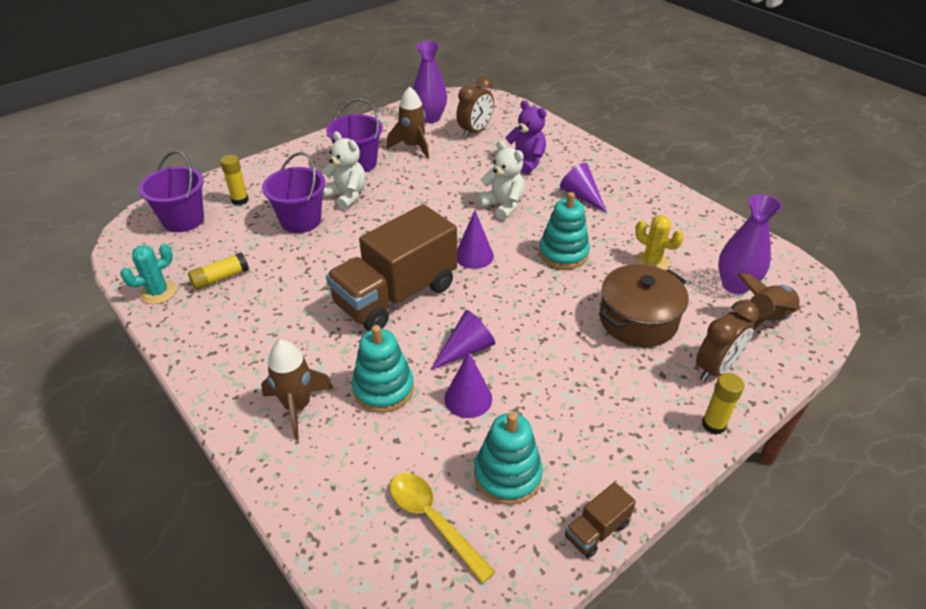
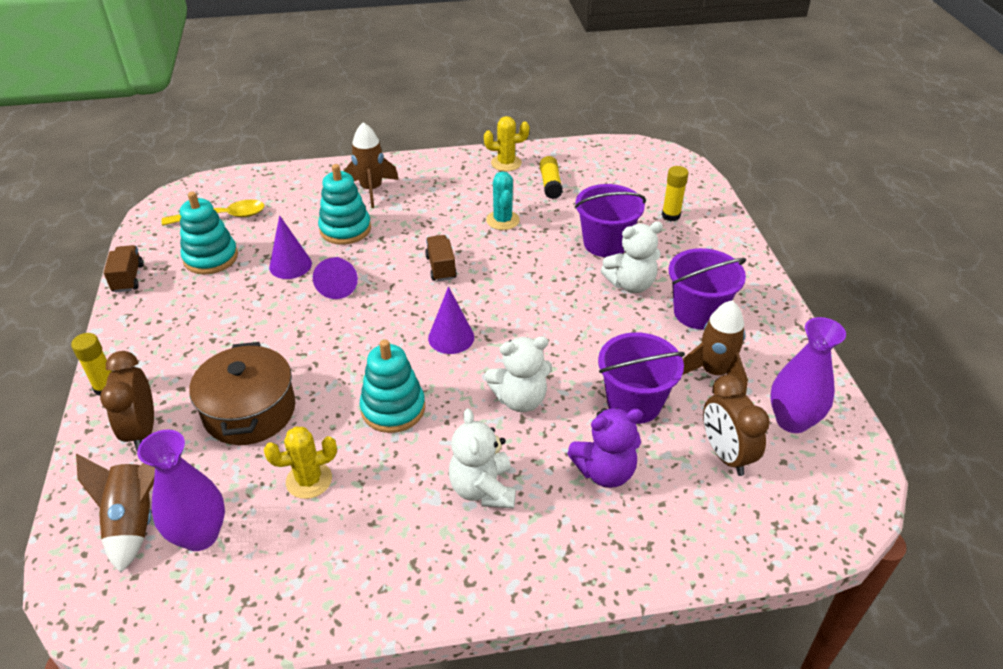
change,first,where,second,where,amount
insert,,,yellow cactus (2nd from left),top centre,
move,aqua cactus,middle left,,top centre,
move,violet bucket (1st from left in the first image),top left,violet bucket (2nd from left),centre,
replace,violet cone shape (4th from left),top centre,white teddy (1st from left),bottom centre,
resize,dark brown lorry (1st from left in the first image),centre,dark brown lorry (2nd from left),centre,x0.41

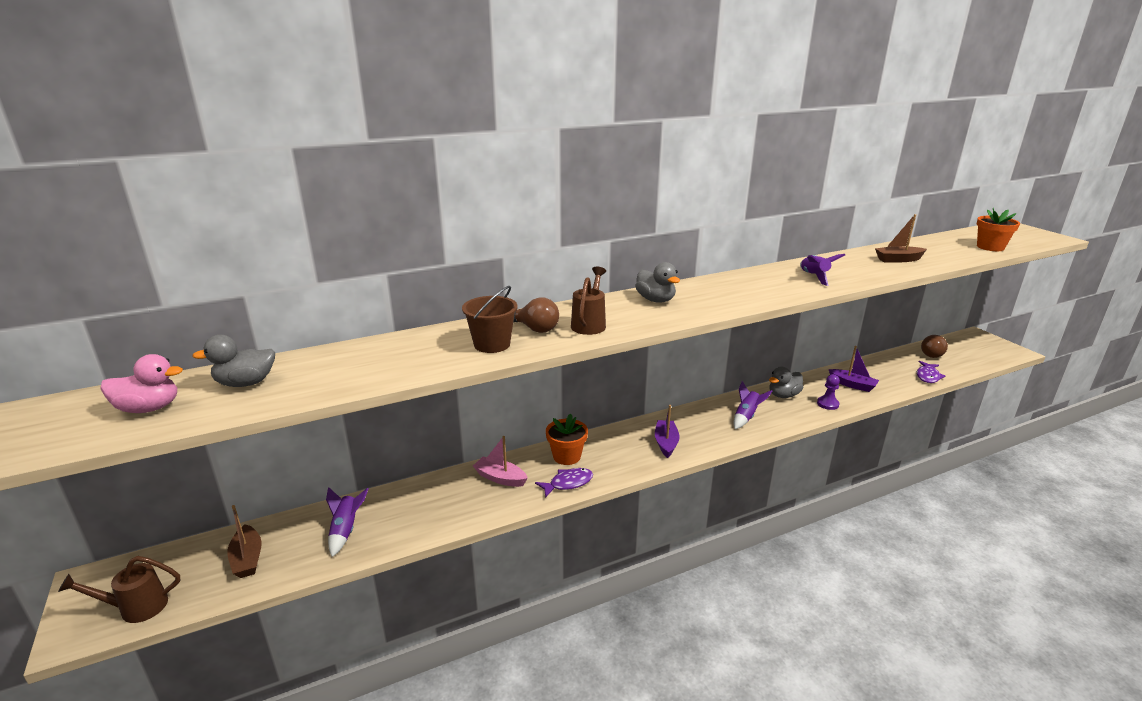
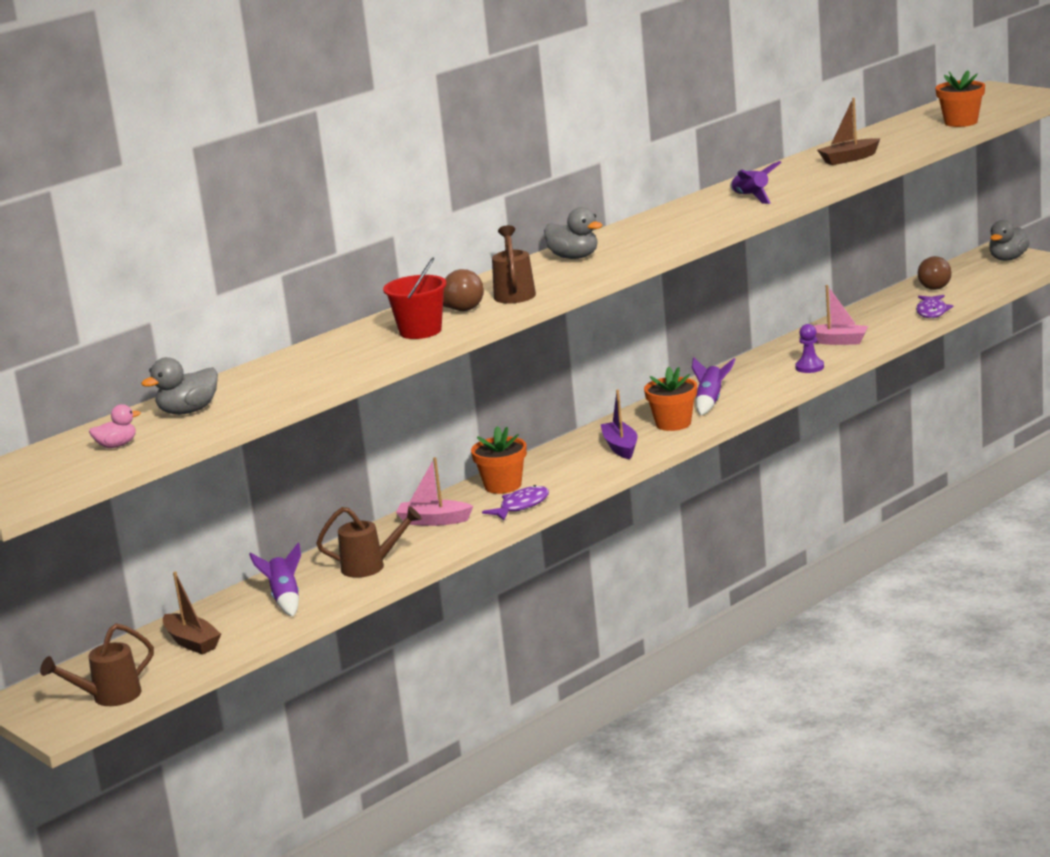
change,first,where,second,where,amount
insert,,,dark brown watering pot (2nd from left),centre,
insert,,,bright orange potted plant (2nd from left),centre,
move,grey rubber duck (3rd from left),middle right,,top right,
recolor,dark brown bucket,centre,crimson bucket,centre,
recolor,violet sailboat (2nd from left),middle right,rosy sailboat (2nd from left),middle right,
resize,rosy rubber duck,middle left,,middle left,x0.65

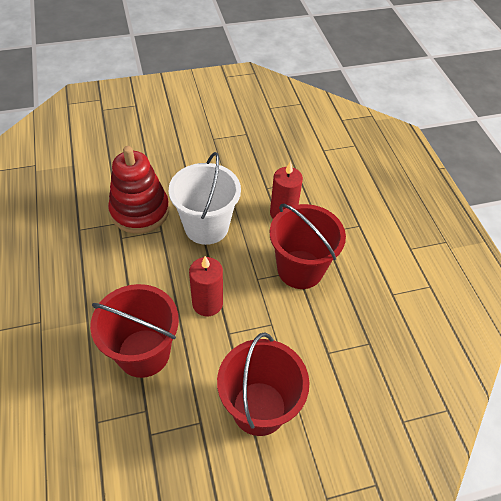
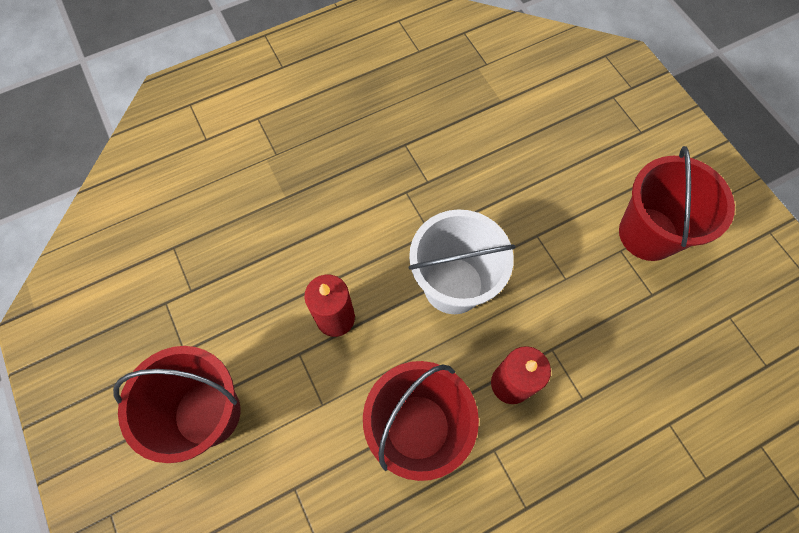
change,first,where,second,where,amount
delete,crimson stacking rings,middle left,,,
move,crimson bucket (1st from left in the first image),middle left,crimson bucket (3rd from left),middle right,

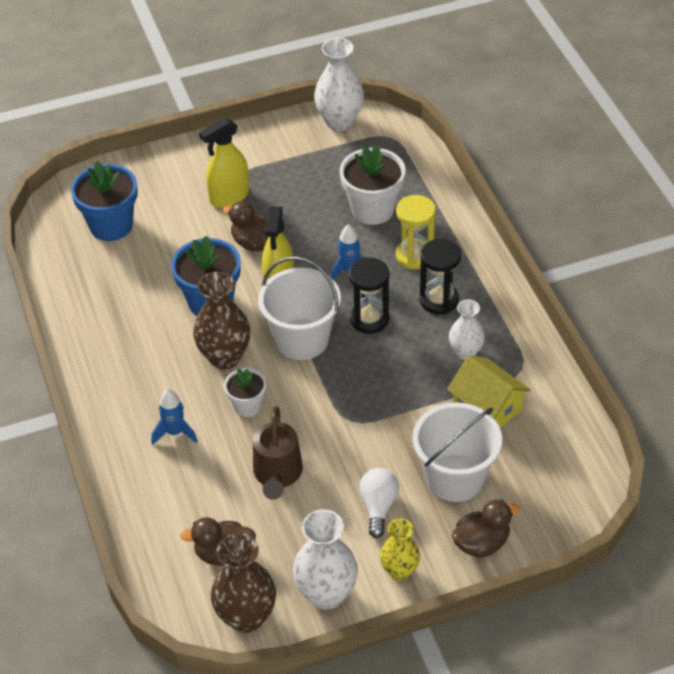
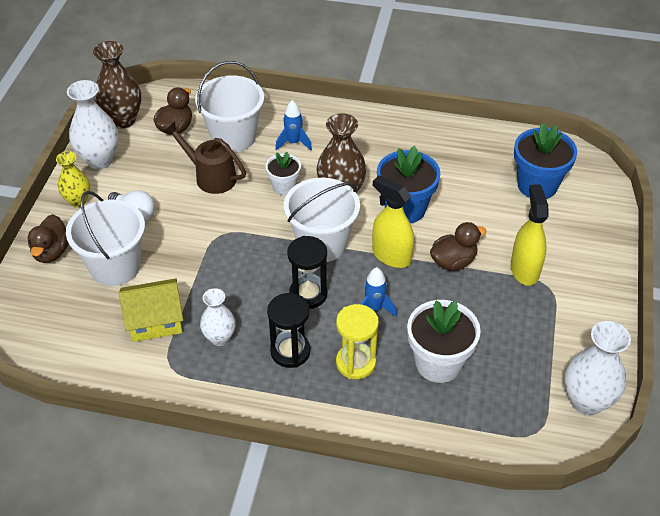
change,first,where,second,where,amount
insert,,,white bucket (2nd from left),top centre,

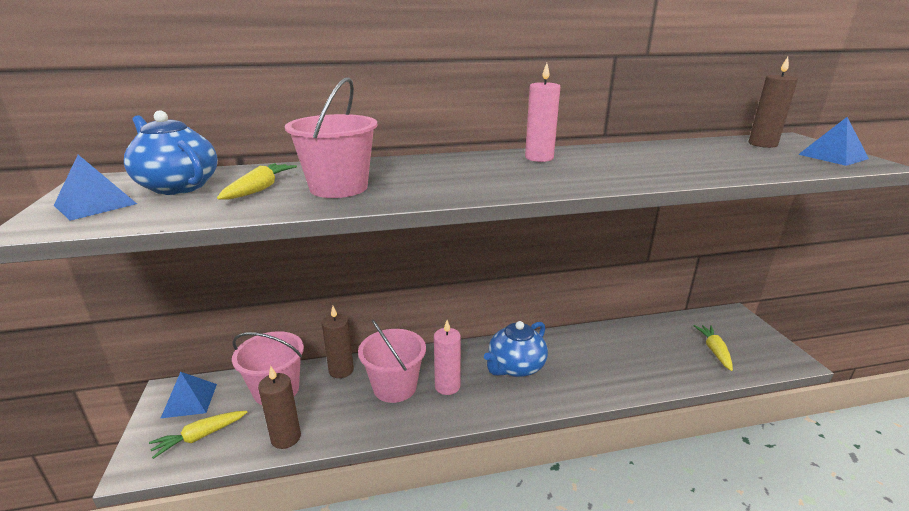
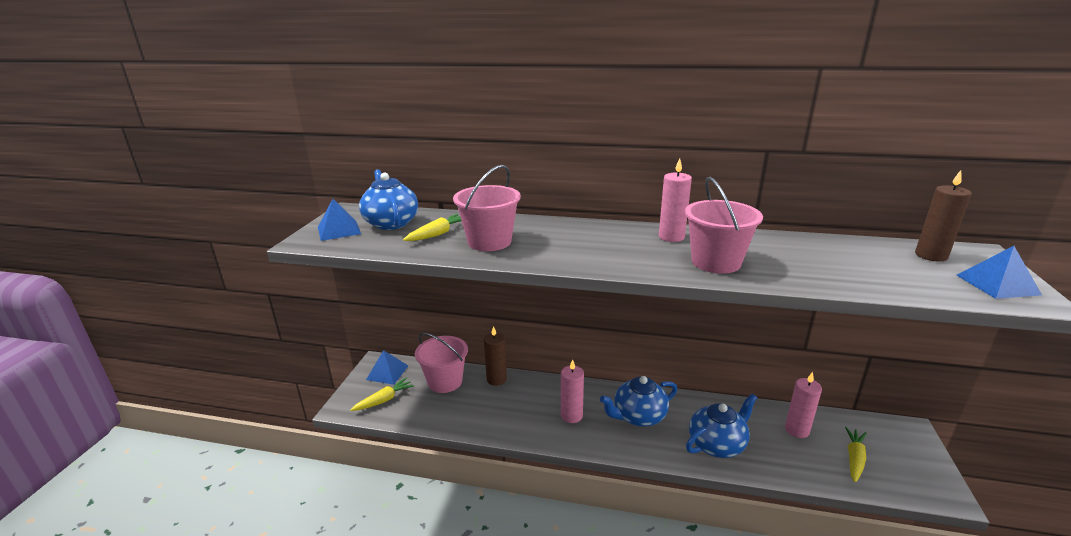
change,first,where,second,where,amount
delete,dark brown candle (1st from left),bottom left,,,
insert,,,blue teapot (3rd from left),bottom right,
insert,,,rosy candle (3rd from left),bottom right,
move,rosy bucket (3rd from left),bottom centre,,middle right,
rotate,yellow root vegetable (1st from left),bottom left,,bottom centre,150 degrees clockwise

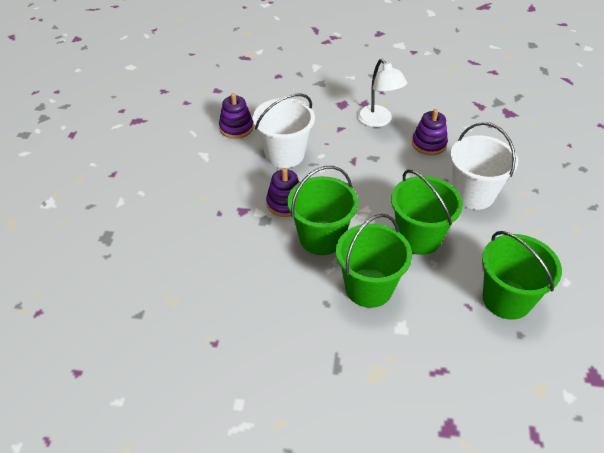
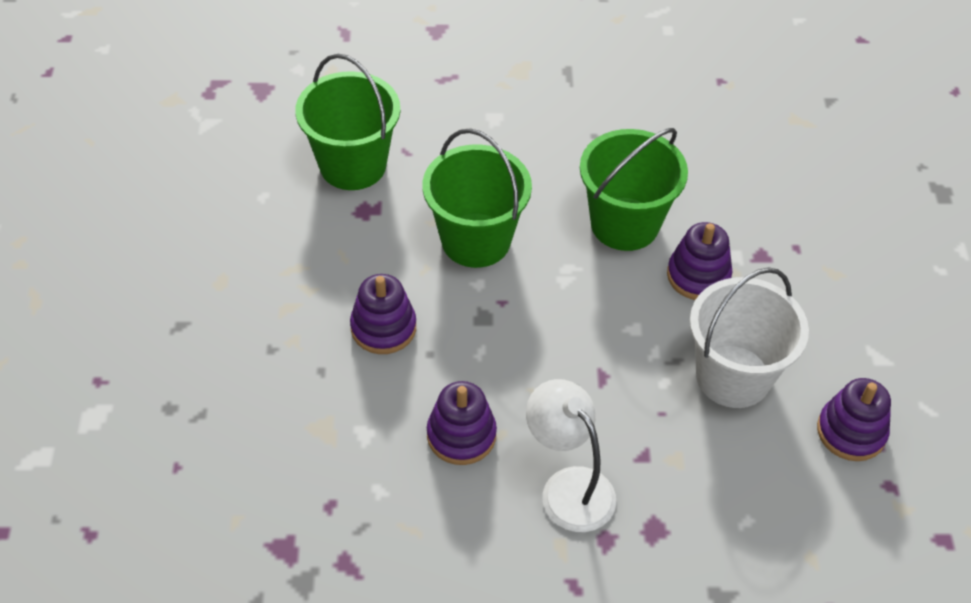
change,first,where,second,where,amount
delete,leaf-green bucket (2nd from left),centre,,,
replace,white bucket (2nd from left),middle right,violet stacking rings (1st from left),centre,

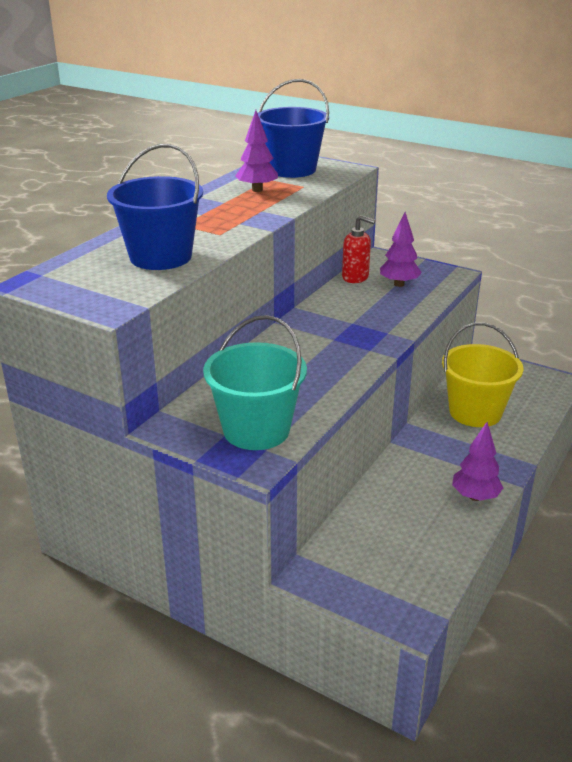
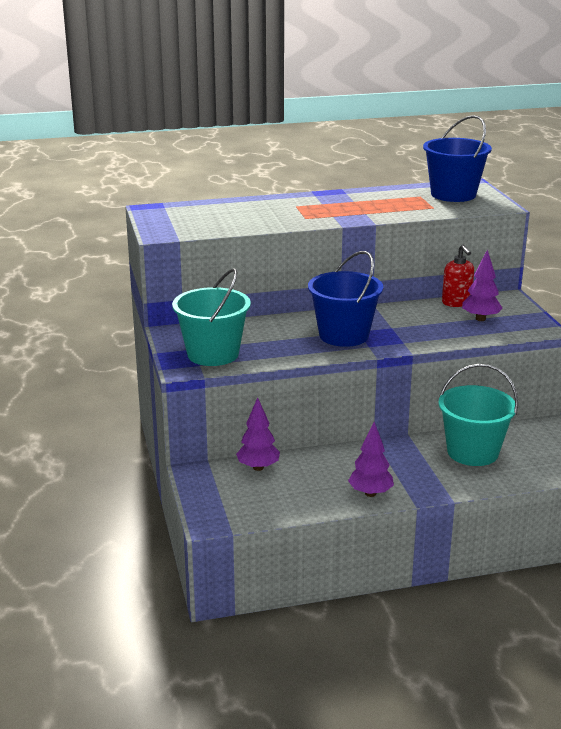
change,first,where,second,where,amount
move,blue bucket (1st from left),top left,,centre,
move,violet fir tree (1st from left),top centre,,centre,
recolor,yellow bucket,middle right,aqua bucket (2nd from left),middle right,

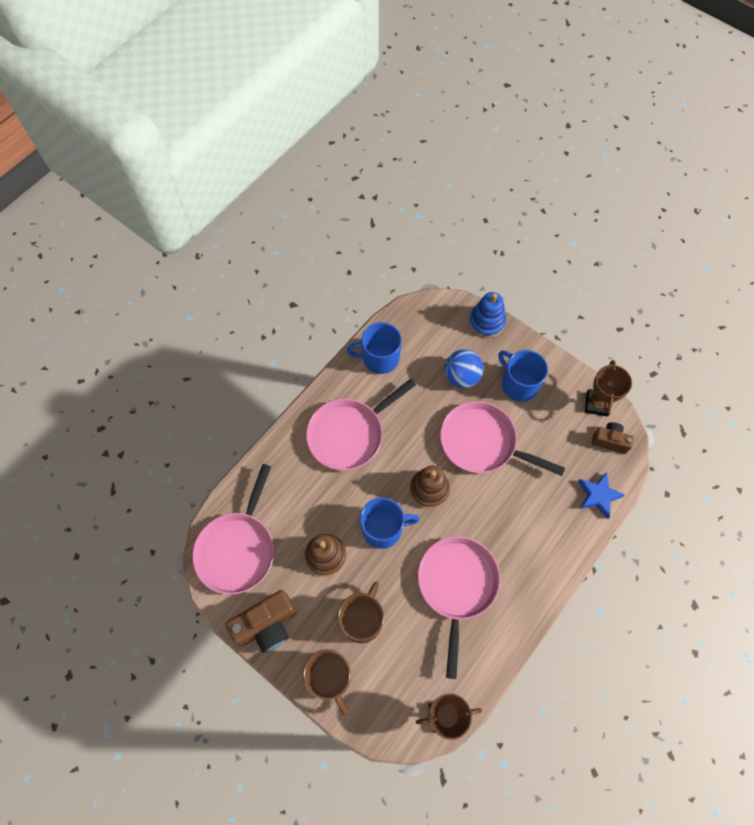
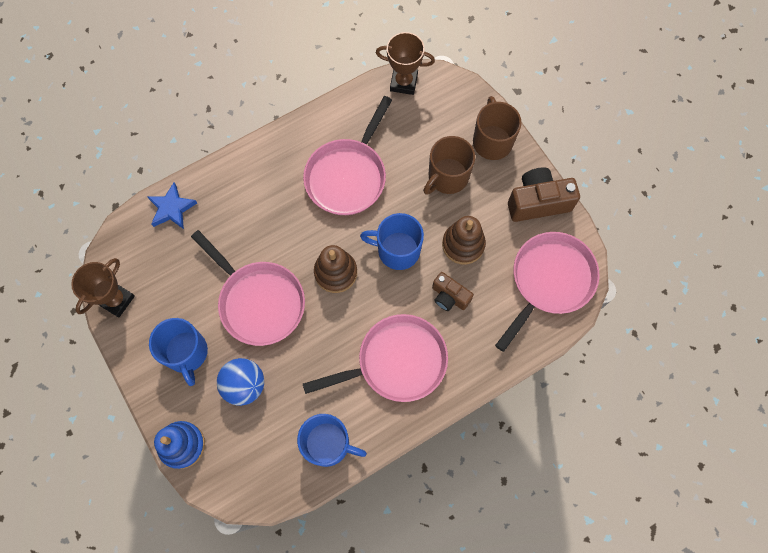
change,first,where,second,where,amount
move,dark brown compact camera (2nd from left in the first image),middle right,dark brown compact camera (1st from left),centre,

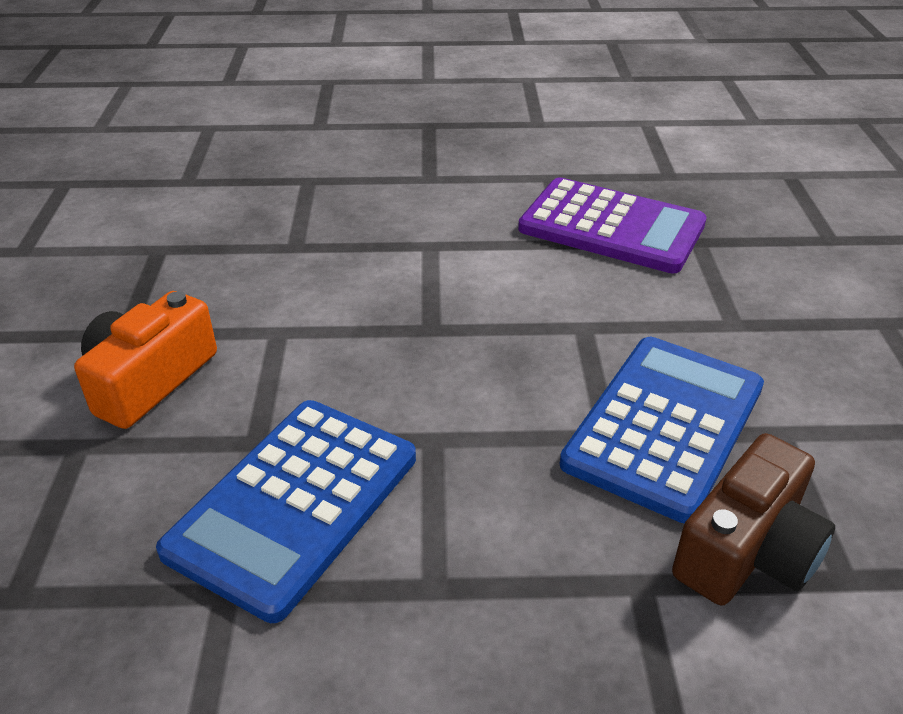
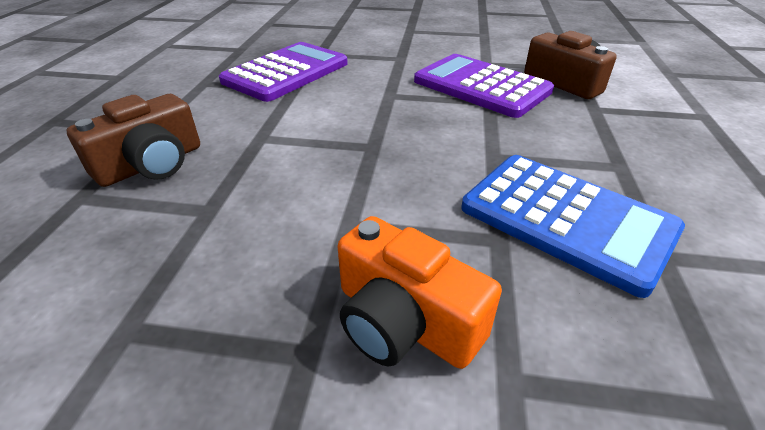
change,first,where,second,where,amount
insert,,,dark brown compact camera (1st from left),top left,
recolor,blue pocket calculator (2nd from left),middle right,violet pocket calculator (2nd from left),top centre,

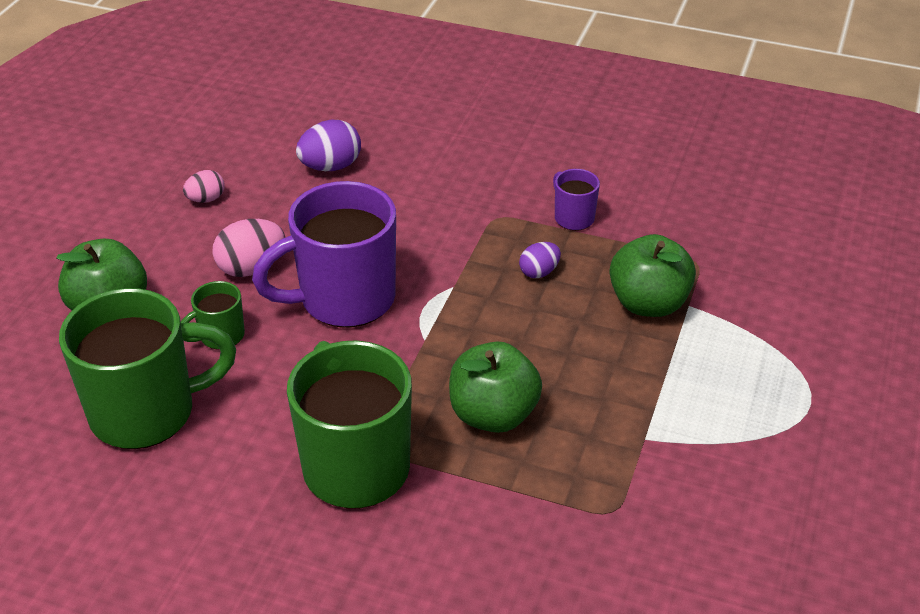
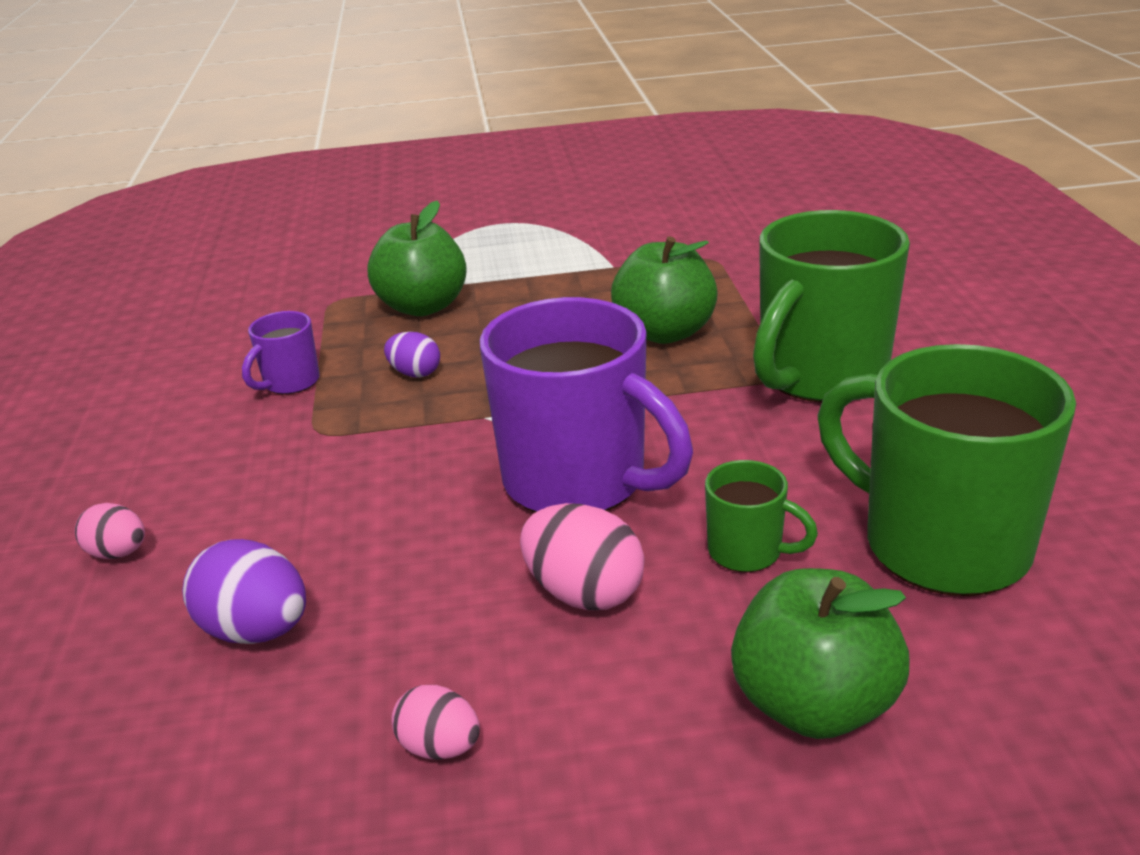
change,first,where,second,where,amount
insert,,,rosy toy egg (1st from left),middle left,

